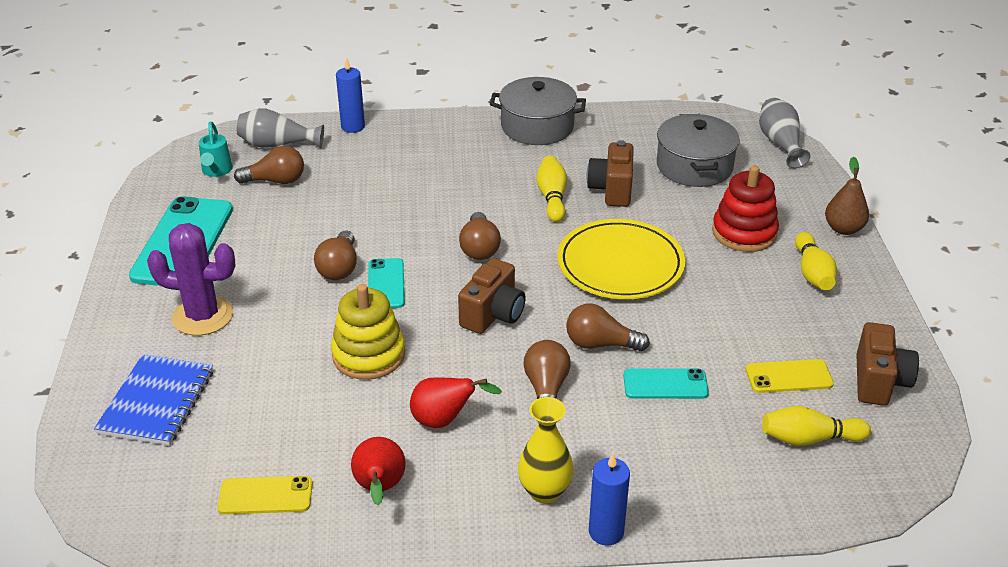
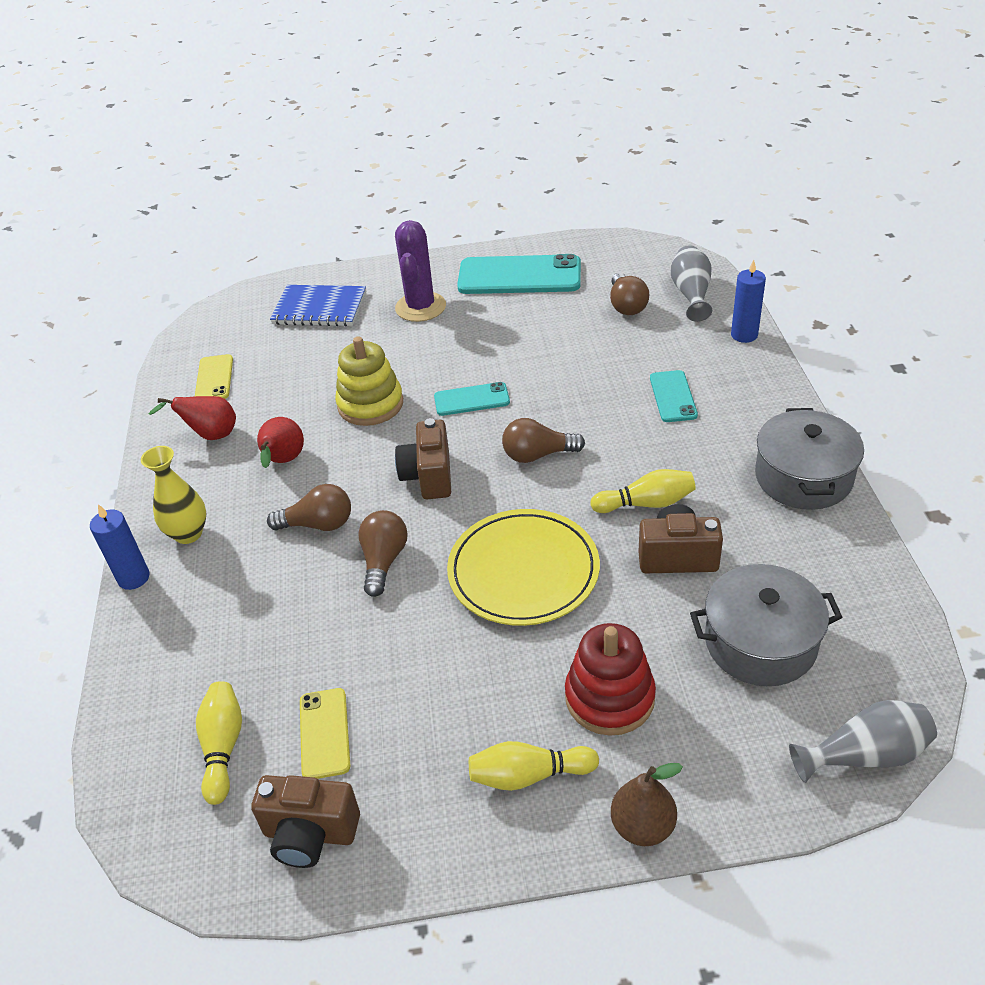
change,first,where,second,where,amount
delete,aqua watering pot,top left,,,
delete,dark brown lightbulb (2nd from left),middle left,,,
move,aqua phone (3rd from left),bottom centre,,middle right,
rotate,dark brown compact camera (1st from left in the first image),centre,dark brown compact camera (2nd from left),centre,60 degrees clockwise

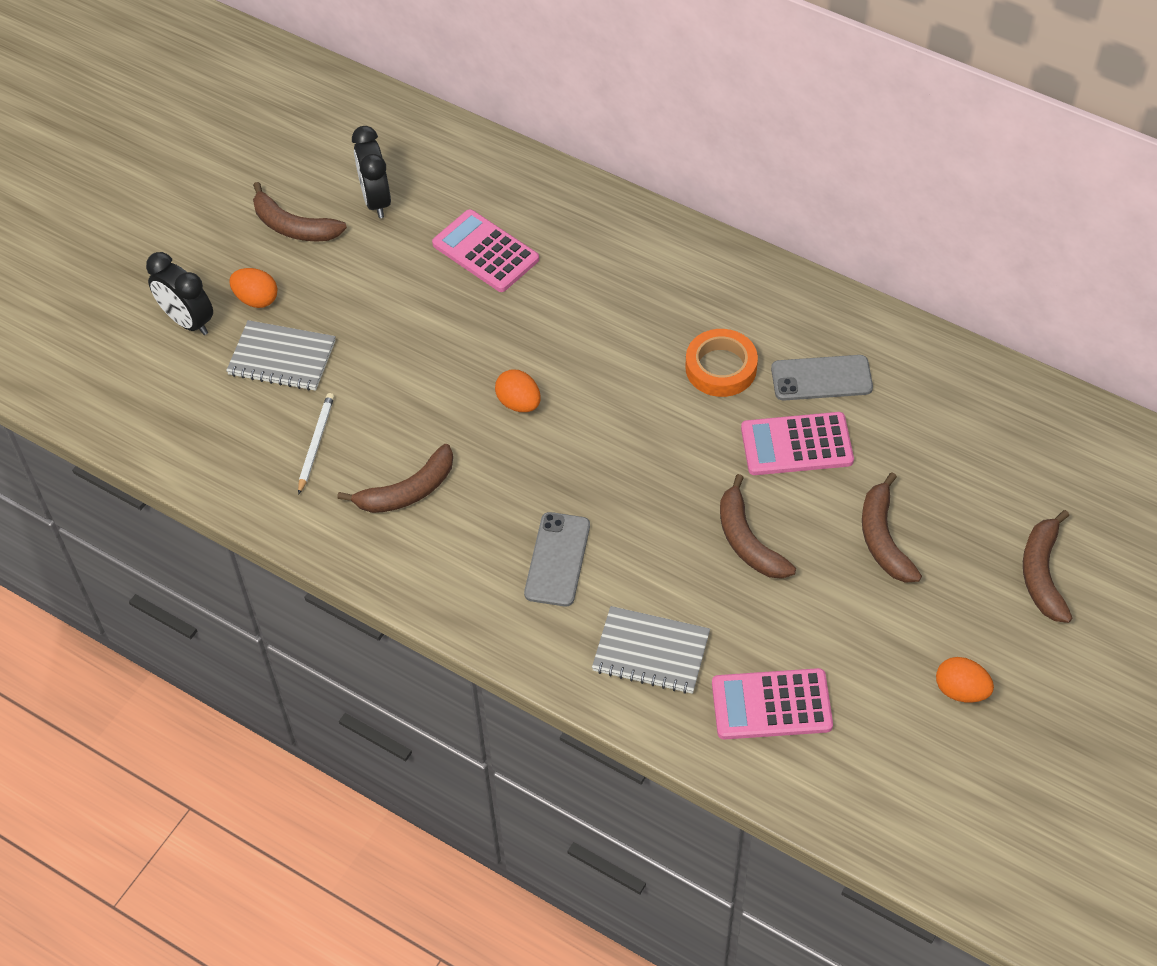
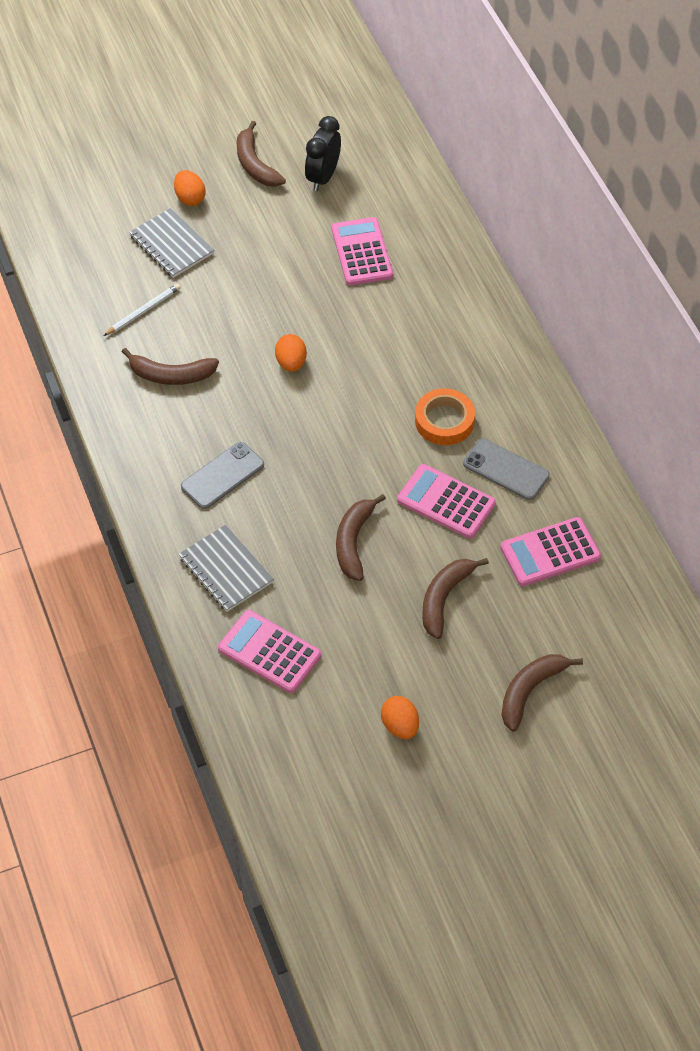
change,first,where,second,where,amount
delete,jet-black bedside clock (1st from left),top left,,,
insert,,,rosy pocket calculator (4th from left),middle right,

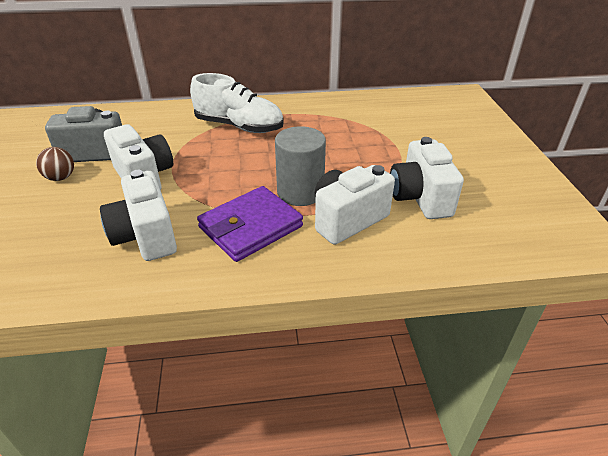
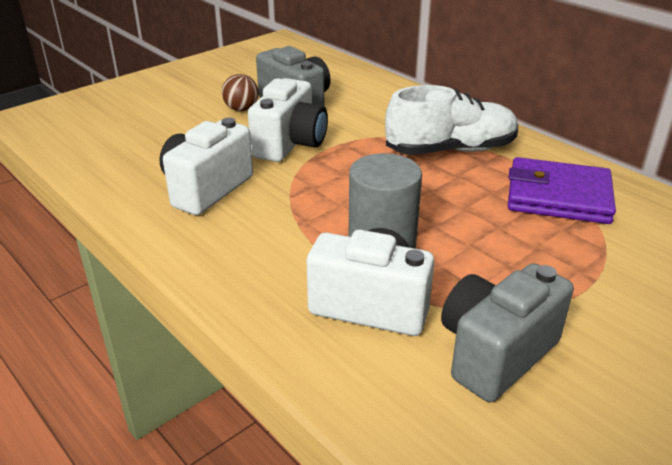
change,first,where,second,where,amount
move,violet card wallet,centre,,middle right,
recolor,white compact camera (4th from left),middle right,grey compact camera (2nd from left),bottom right,
rotate,white shoe,top centre,,top right,90 degrees counterclockwise

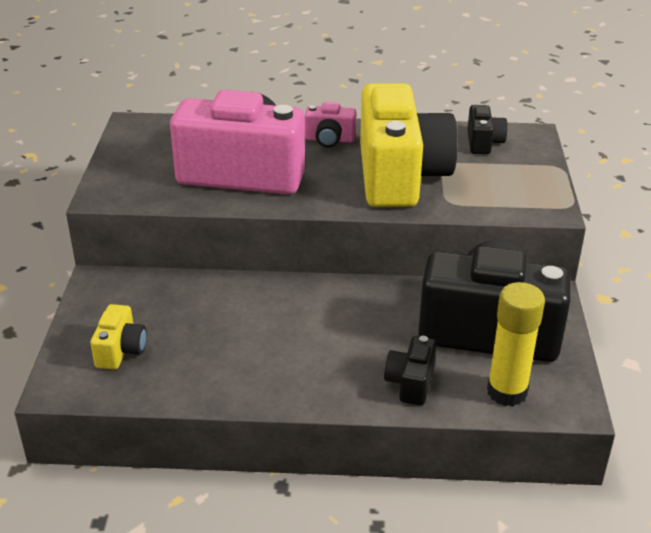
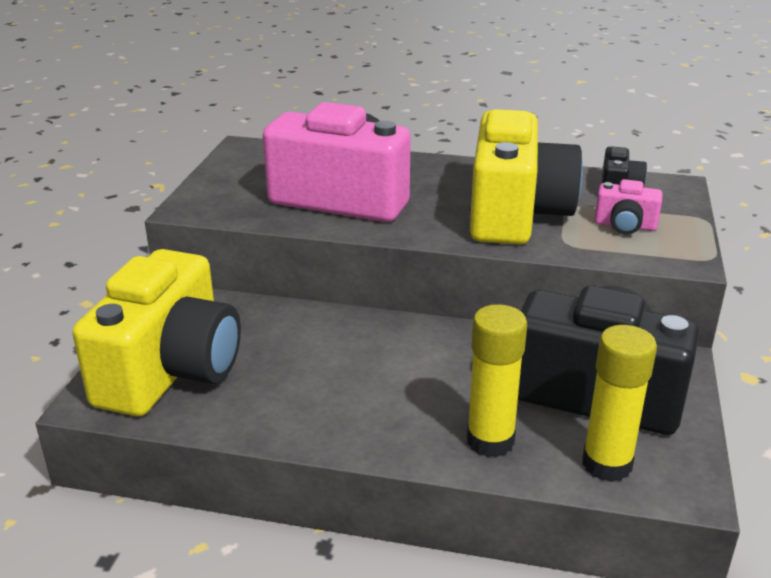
change,first,where,second,where,amount
move,rosy compact camera (2nd from left),top centre,,middle right,
replace,jet-black compact camera (1st from left),bottom centre,yellow glue (1st from left),centre,
resize,yellow compact camera (1st from left),middle left,,middle left,x2.34

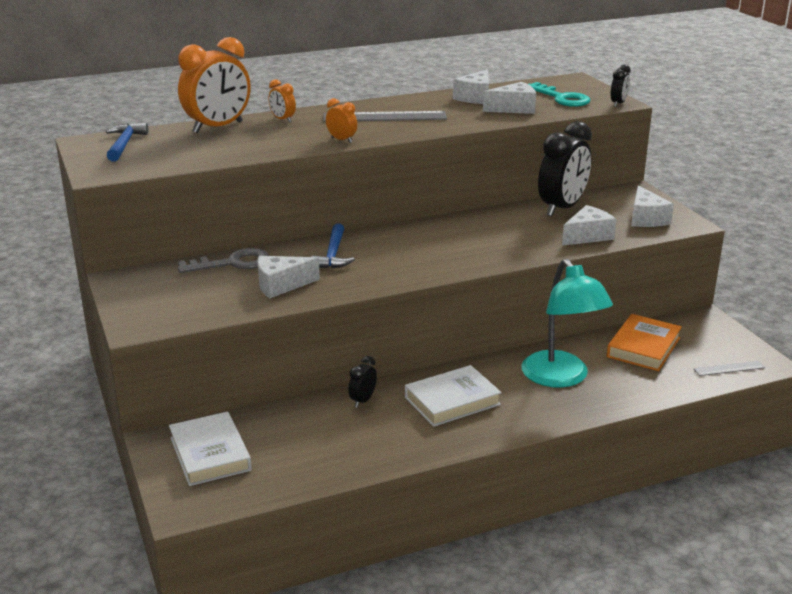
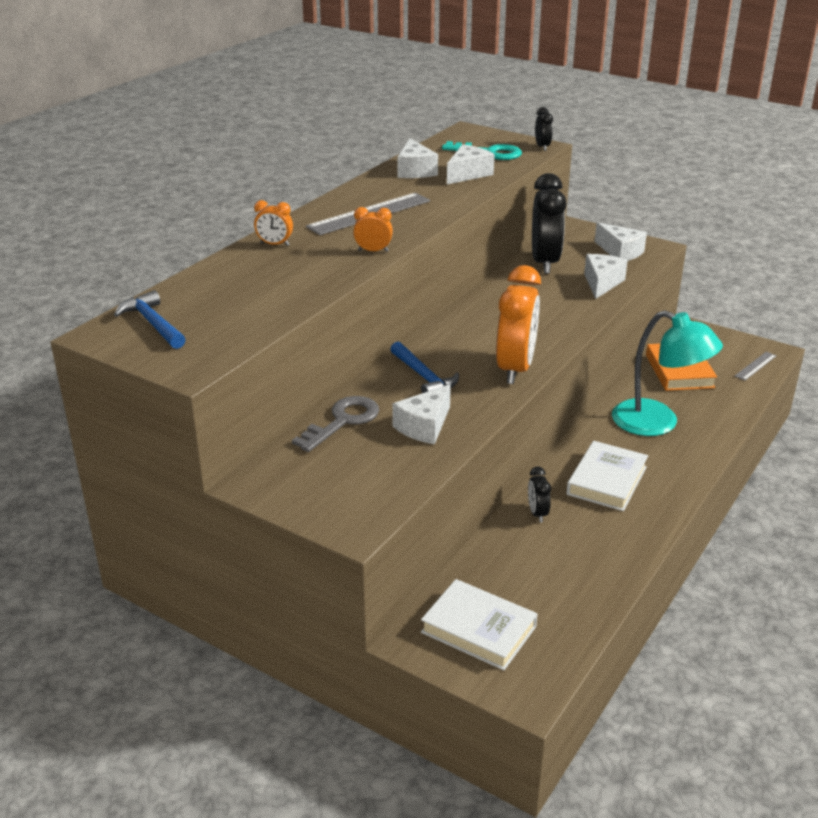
change,first,where,second,where,amount
move,bright orange bedside clock (1st from left in the first image),top left,bright orange bedside clock (3rd from left),centre,

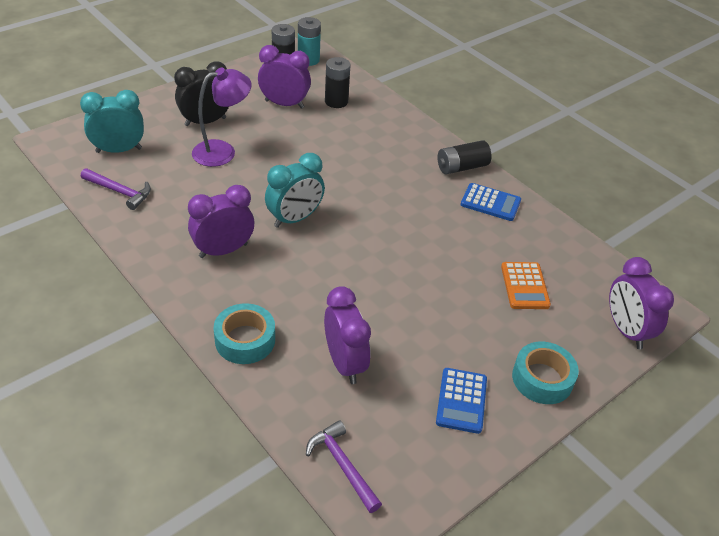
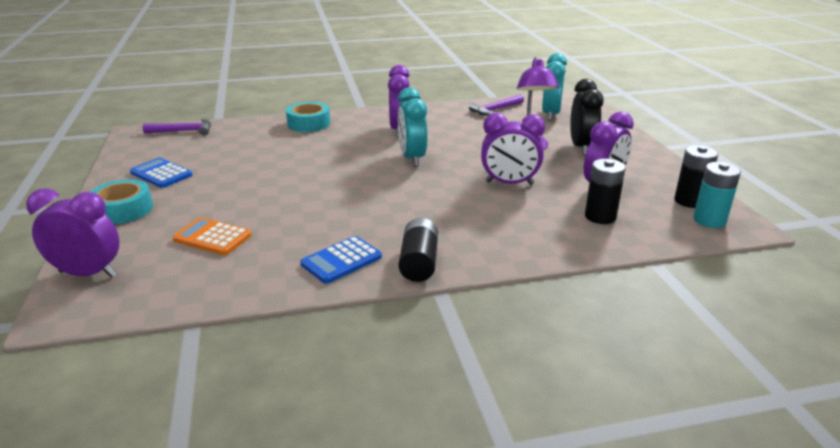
change,first,where,second,where,amount
move,violet bedside clock (3rd from left),centre,,top centre,

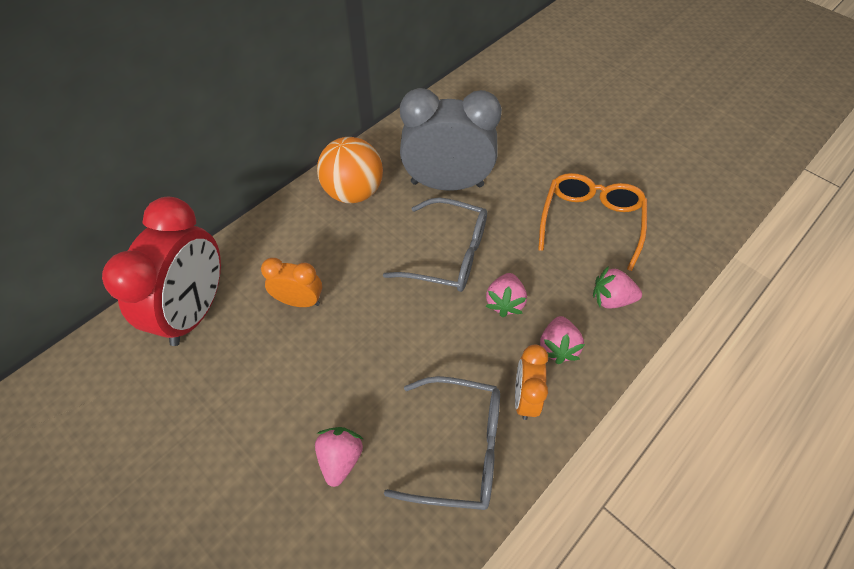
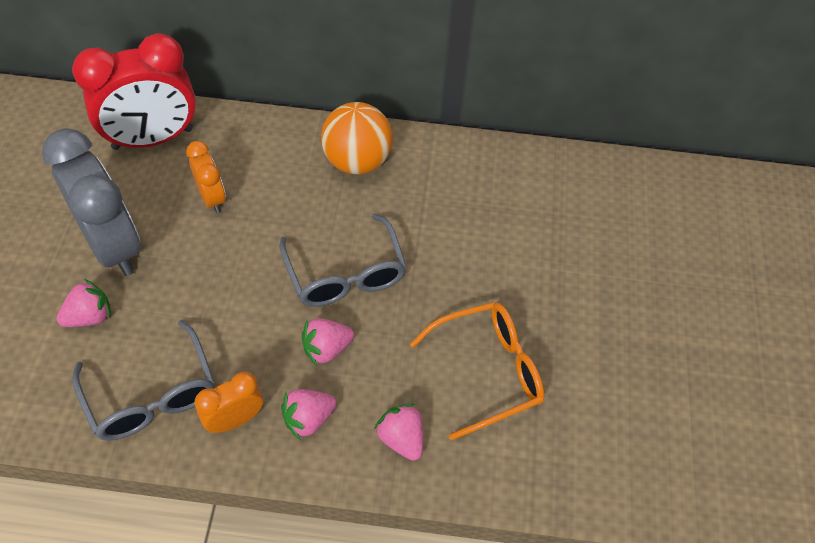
change,first,where,second,where,amount
move,grey bedside clock,top centre,,middle left,

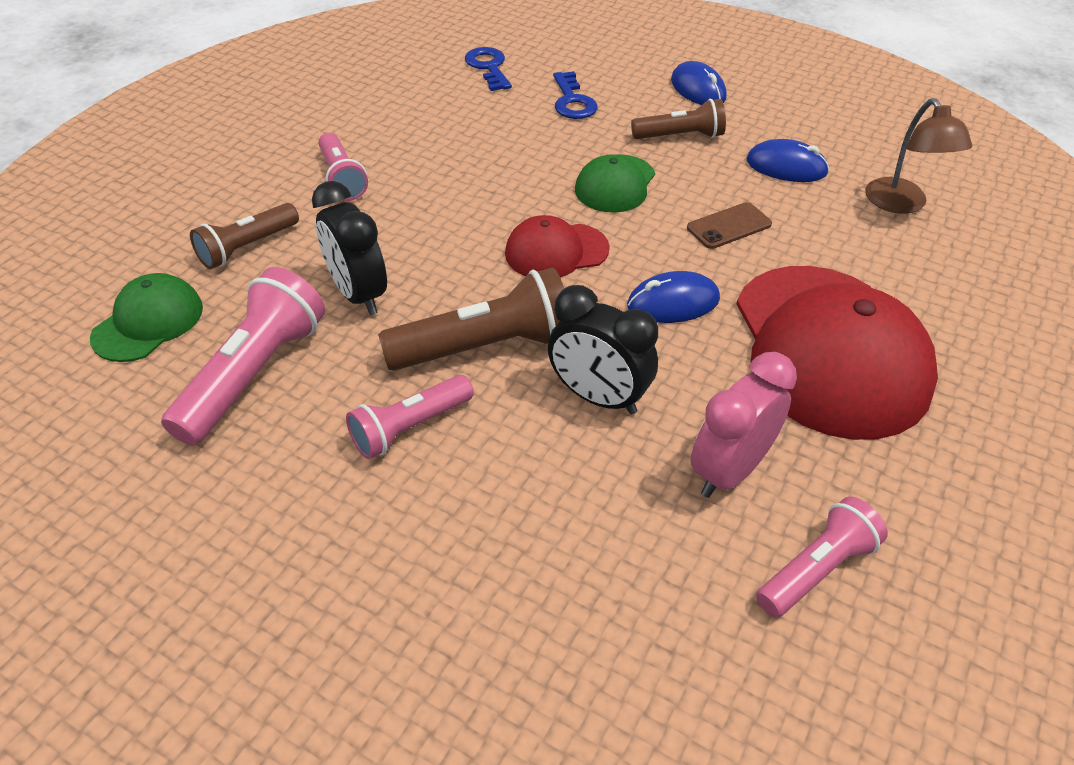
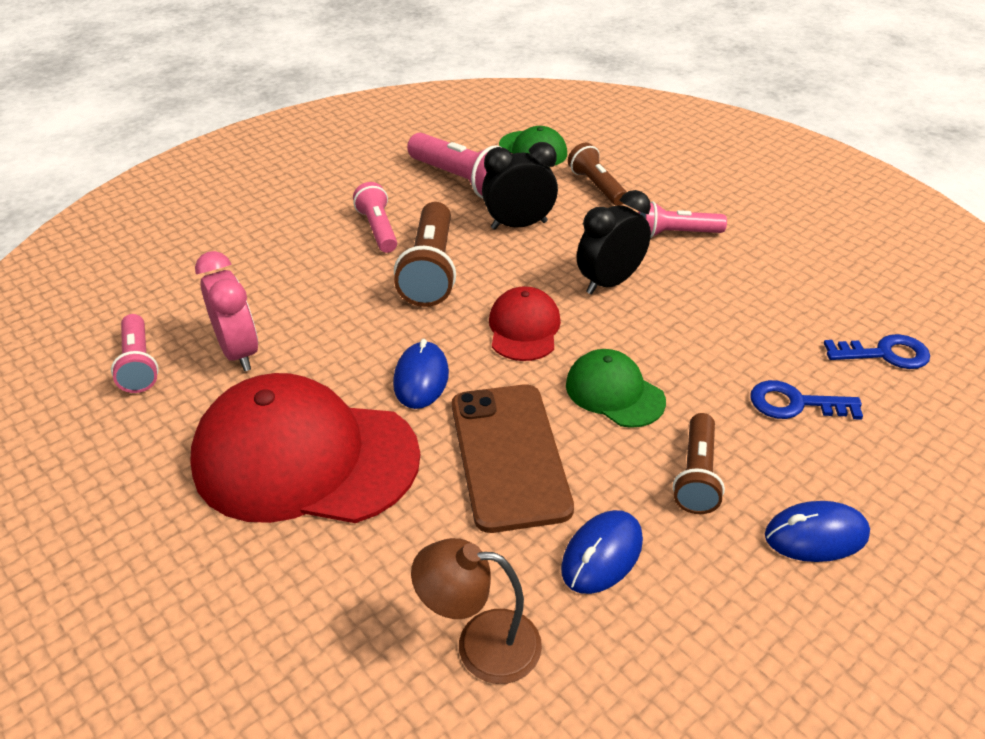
change,first,where,second,where,amount
move,jet-black bedside clock (2nd from left),centre,,top centre,
resize,dark brown phone,top right,,centre,x2.02

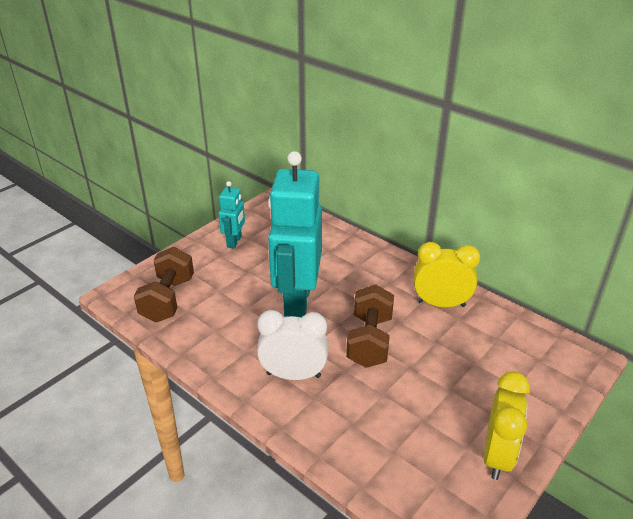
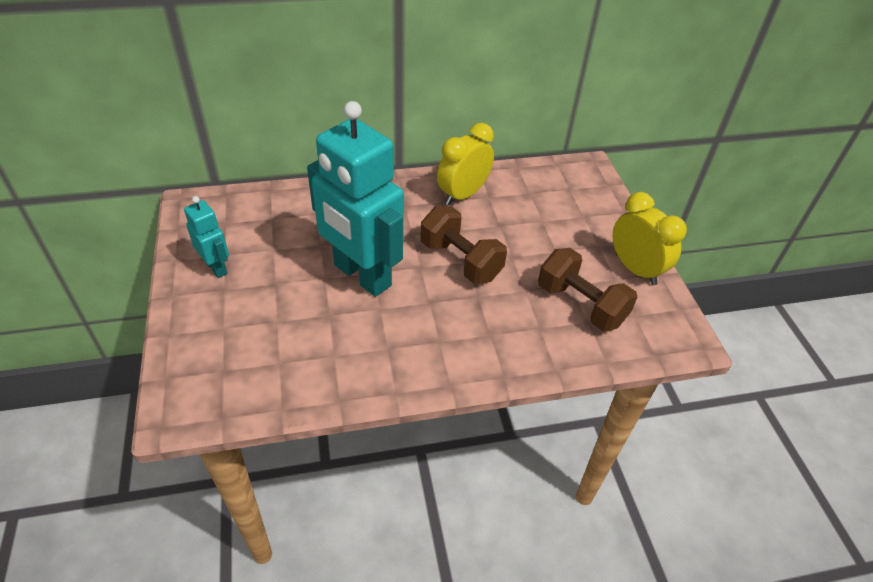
change,first,where,second,where,amount
delete,white bedside clock,centre,,,
move,dark brown hand weight (1st from left in the first image),middle left,dark brown hand weight (2nd from left),middle right,

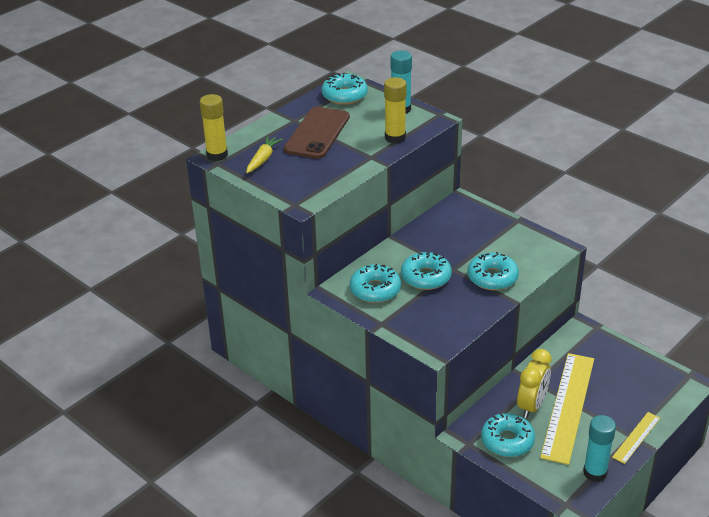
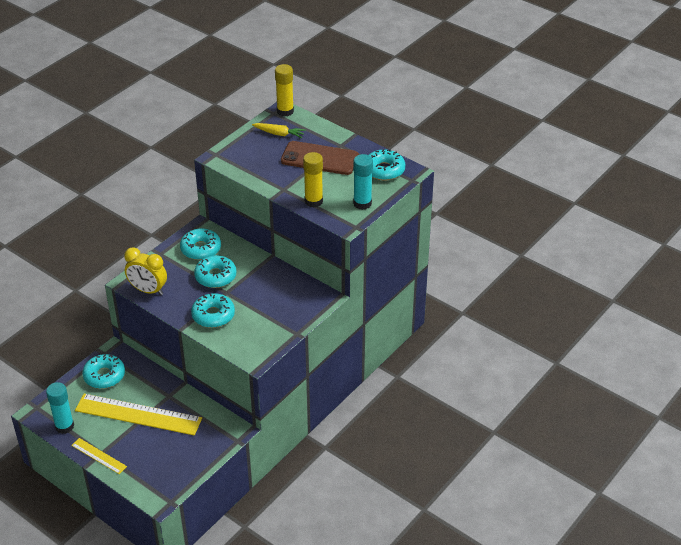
change,first,where,second,where,amount
move,yellow bedside clock,bottom right,,middle left,

